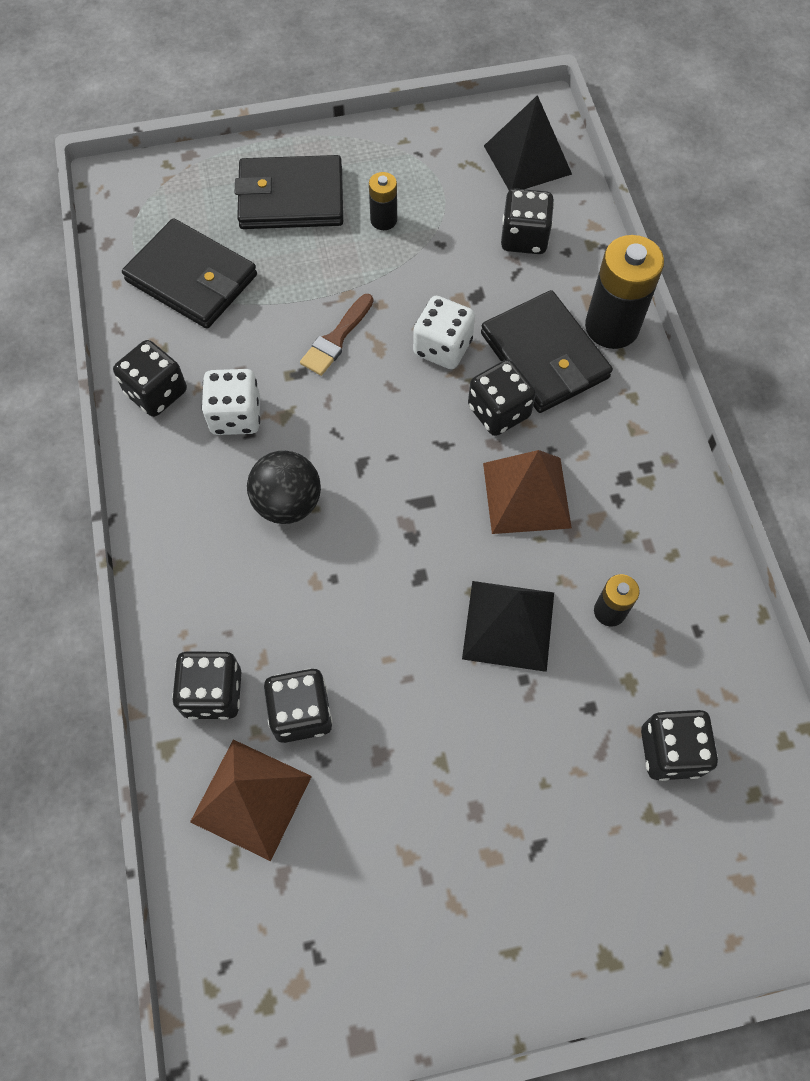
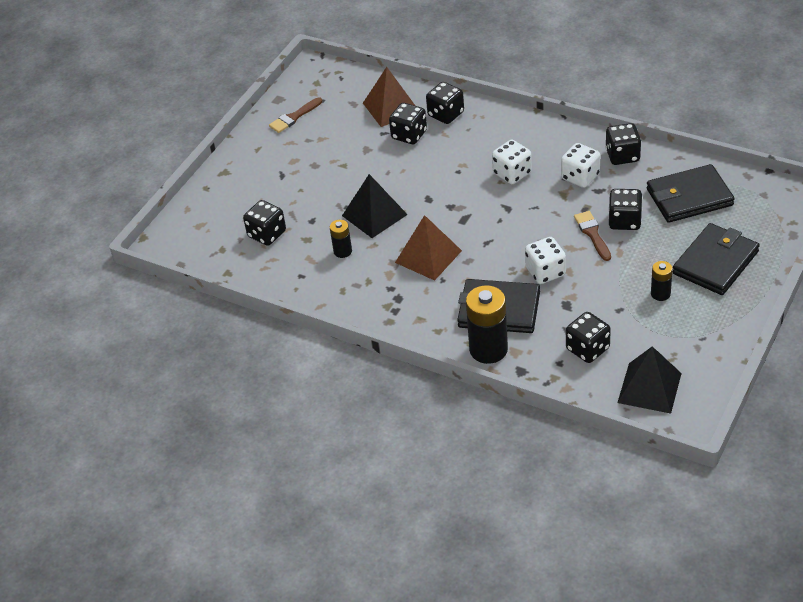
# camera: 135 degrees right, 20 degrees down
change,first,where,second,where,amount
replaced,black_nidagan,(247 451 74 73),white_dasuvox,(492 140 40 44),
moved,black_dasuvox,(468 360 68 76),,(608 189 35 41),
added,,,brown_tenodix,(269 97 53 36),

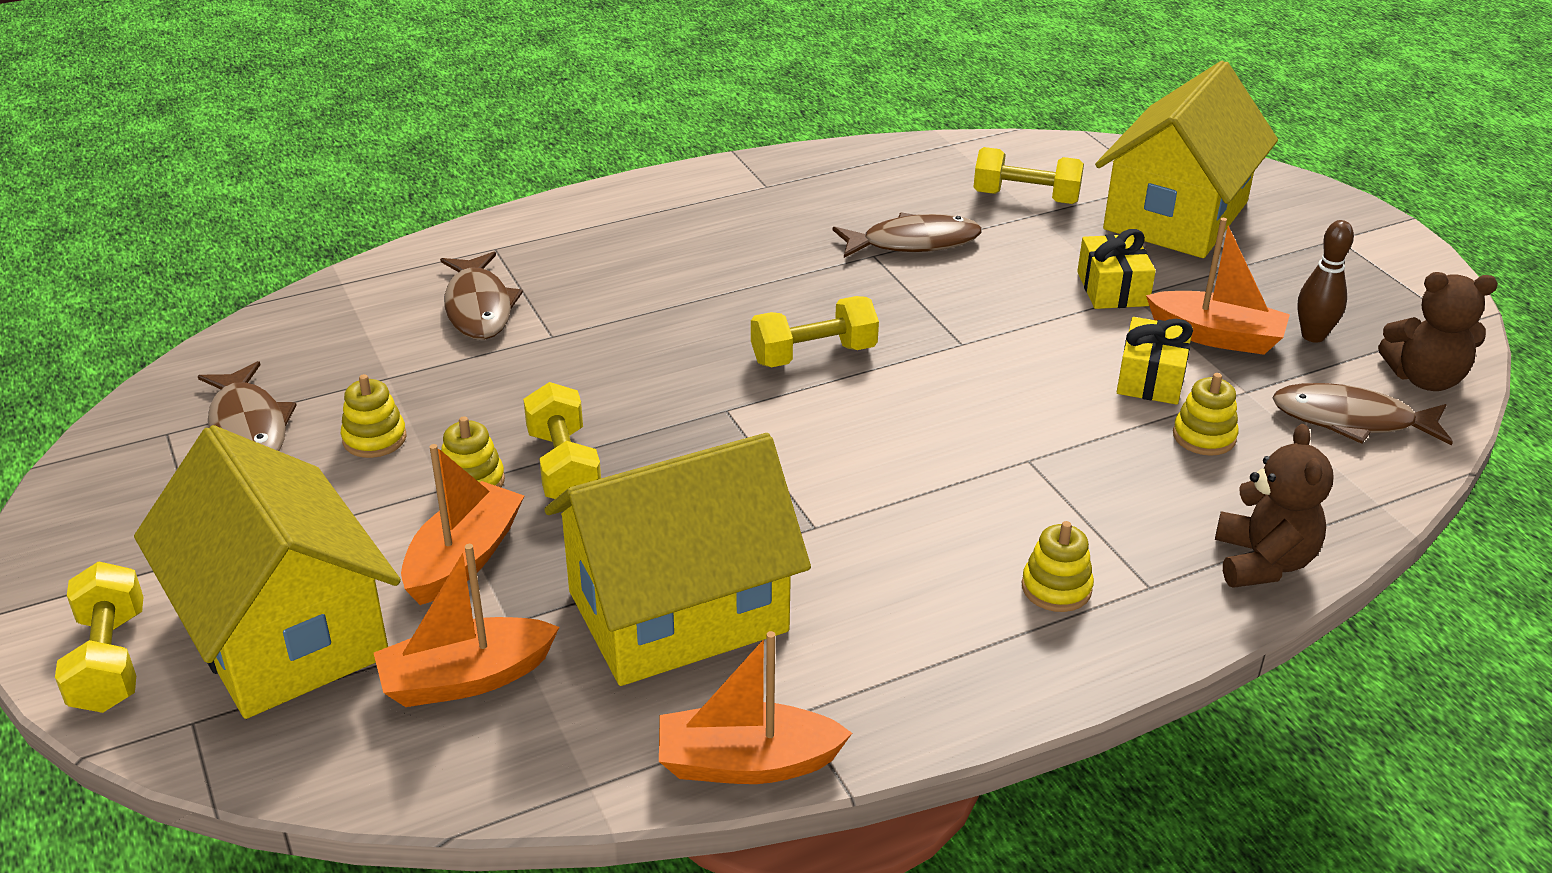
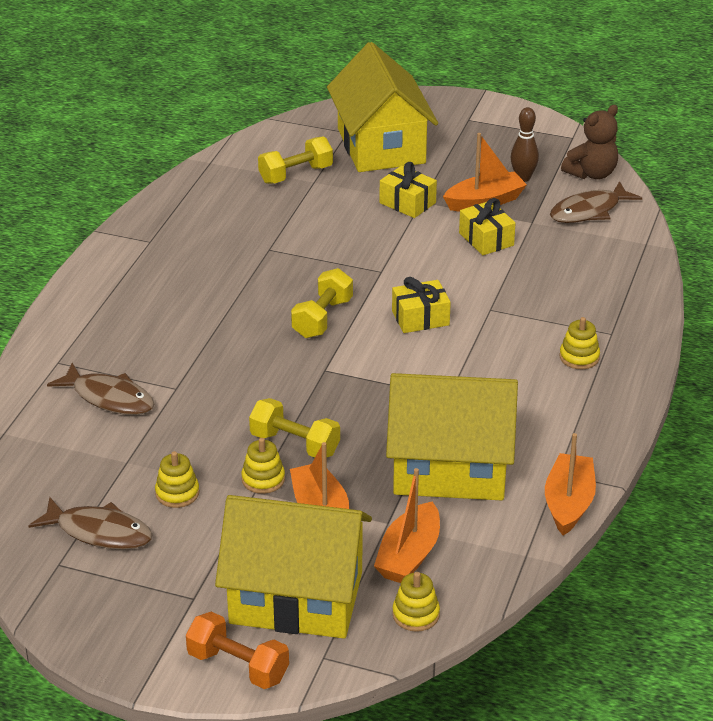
# camera: 45 degrees left, 0 degrees up
change,first,where,second,where,amount
recoloured,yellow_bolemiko,(55 562 88 151),orange_bolemiko,(186 612 103 77),
turned,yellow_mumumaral,(545 433 266 253),,(386 373 132 127),75 degrees clockwise
turned,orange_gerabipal,(659 631 193 153),,(545 433 51 102),150 degrees clockwise
removed,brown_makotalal,(833 212 149 46),,,
moved,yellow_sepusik,(1173 373 65 83),,(392 572 48 60),
removed,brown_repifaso,(1215 424 119 164),,,
added,,,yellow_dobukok,(392 277 59 56),

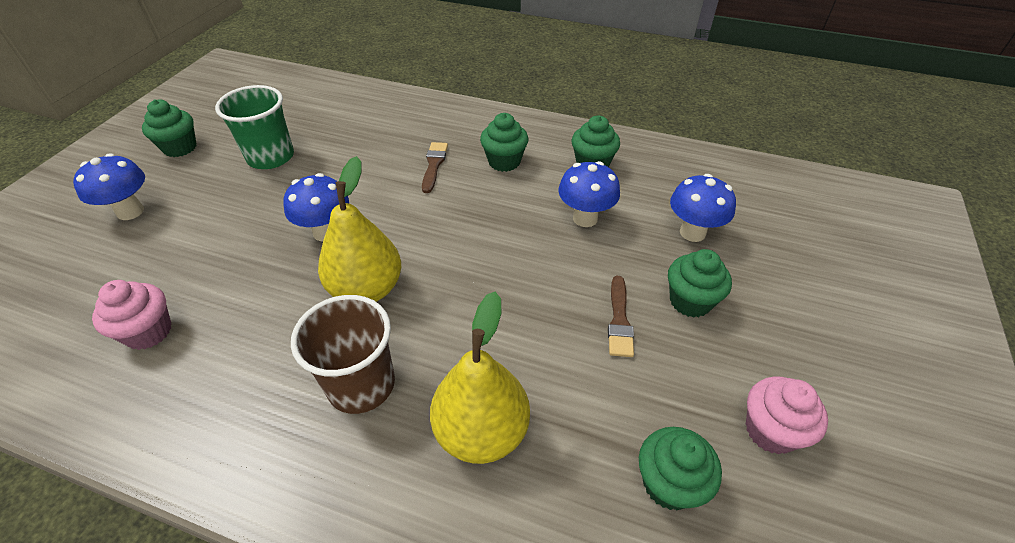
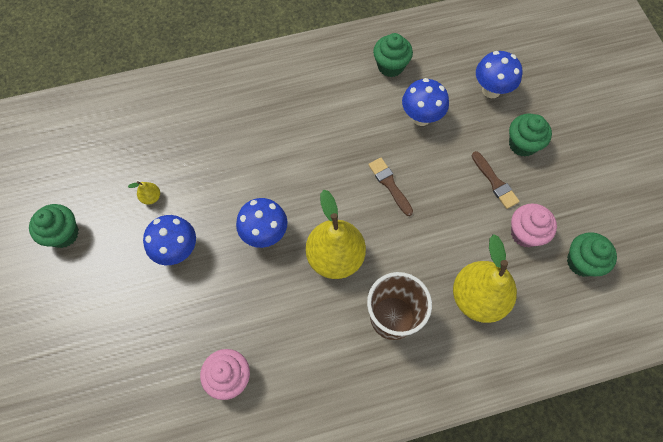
# camera: 35 degrees left, 20 degrees up
change,first,where,second,where,amount
moved,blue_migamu,(73 153 72 67),,(143 215 53 50),
replaced,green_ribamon,(215 85 79 84),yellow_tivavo,(128 181 32 24),
moved,brown_tenodix,(422 142 26 51),,(368 157 45 59),
removed,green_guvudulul,(480 113 48 59),,,
moved,pink_guvudulul,(746 377 82 77),,(511 203 46 45),

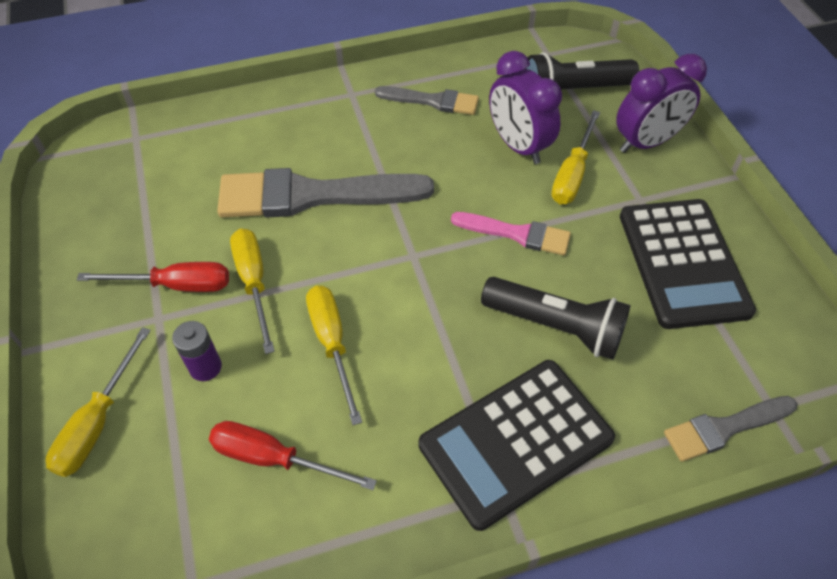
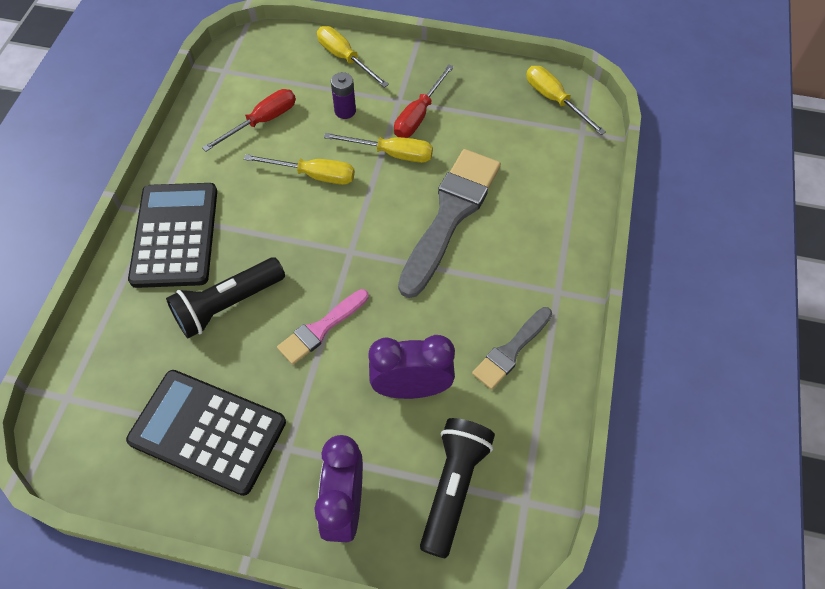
# camera: 120 degrees right, 5 degrees up
change,first,where,second,where,amount
moved,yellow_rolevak,(551 110 49 94),,(526 66 80 69),
removed,grey_tenodix,(664 396 133 66),,,

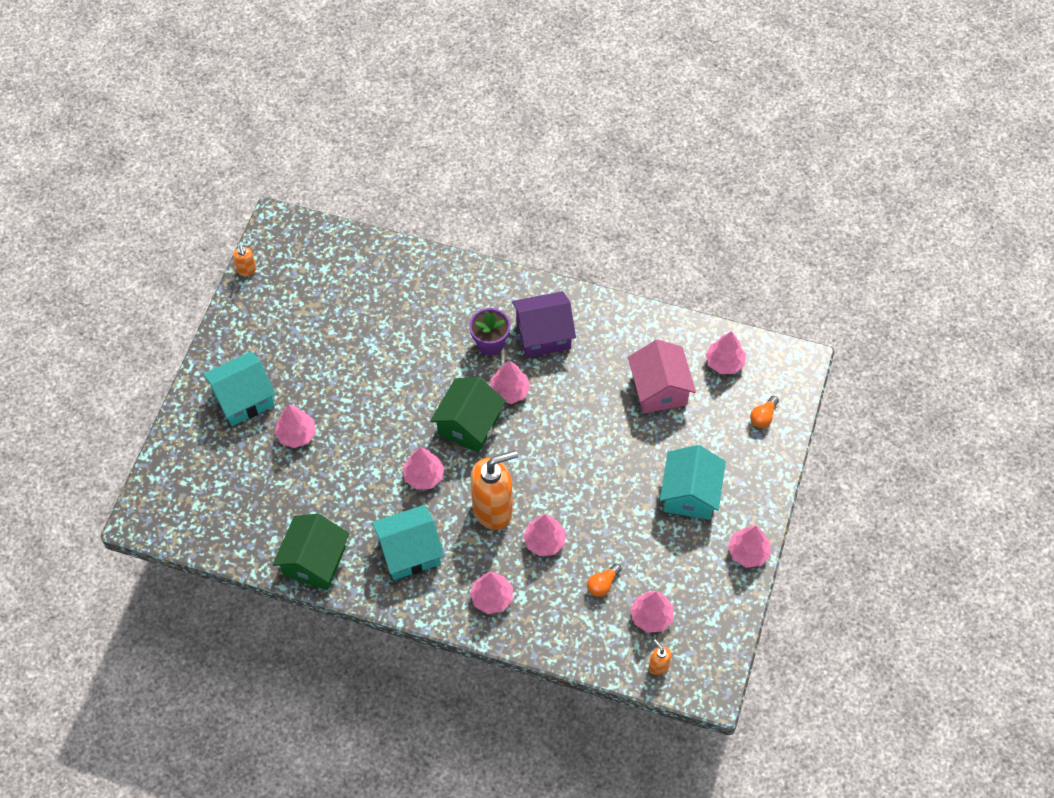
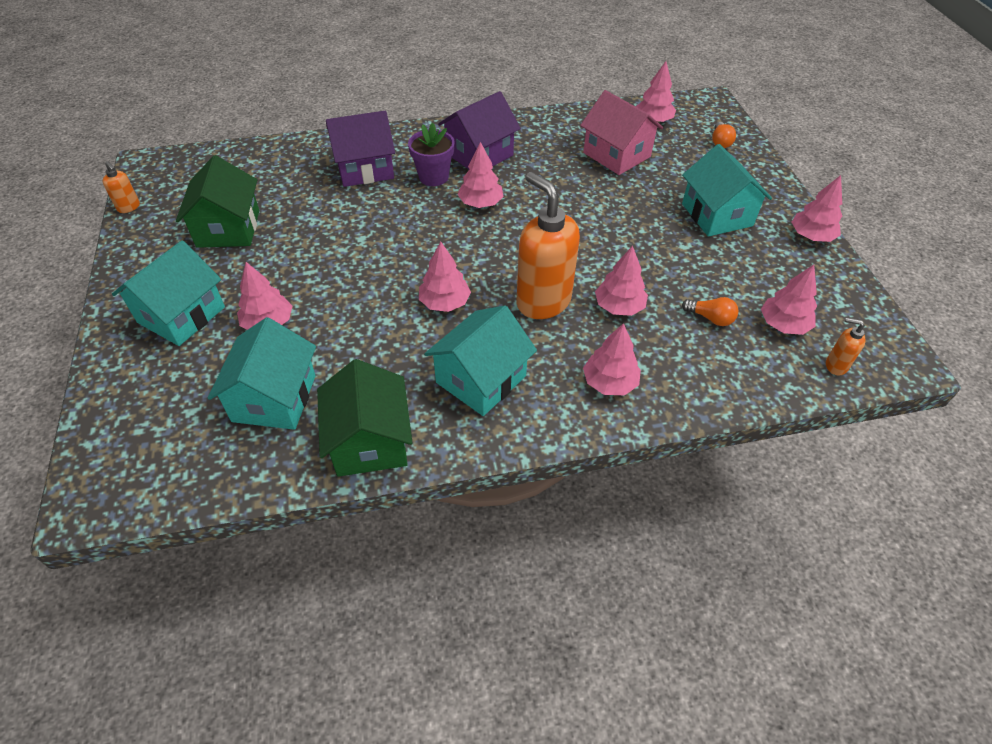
# camera: 30 degrees left, 10 degrees down
change,first,where,second,where,amount
moved,green_mumumaral,(430 377 76 76),,(176 155 83 93),
turned,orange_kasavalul,(471 450 47 80),,(516 172 64 147),75 degrees counterclockwise
turned,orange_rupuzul,(587 563 35 34),,(682 297 57 29),75 degrees counterclockwise
added,,,turquoise_mumumaral,(208 317 108 113),
added,,,purple_mumumaral,(326 111 69 76),

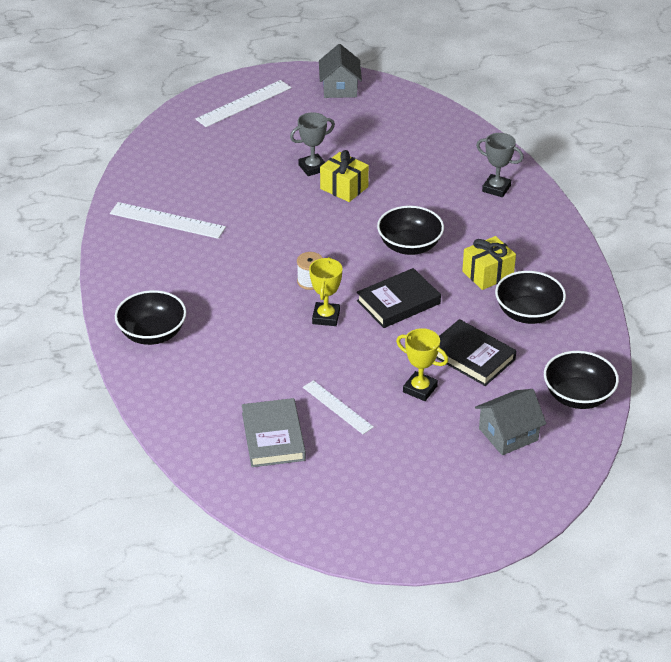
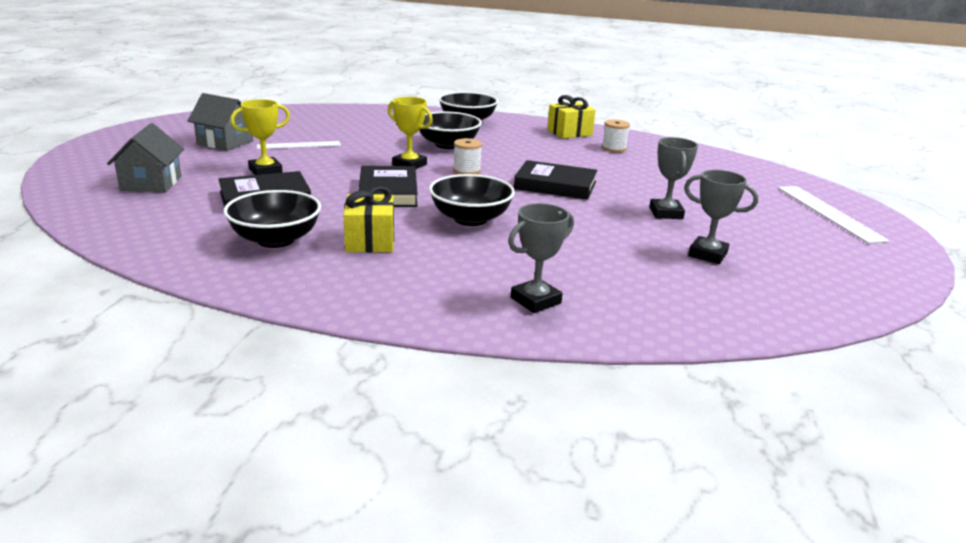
# camera: 115 degrees right, 15 degrees down
change,first,where,second,where,amount
replaced,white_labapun,(110 202 116 37),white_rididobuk,(602 119 28 33),
removed,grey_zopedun,(242 398 64 69),,,
moved,grey_mumumaral,(319 44 43 54),,(188 93 65 58),
moved,yellow_dobukok,(320 150 49 52),,(547 95 49 44),
moved,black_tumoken,(544 351 75 58),,(419 111 63 38),
added,,,black_zopedun,(514 160 83 40),
added,,,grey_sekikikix,(684 170 74 94),

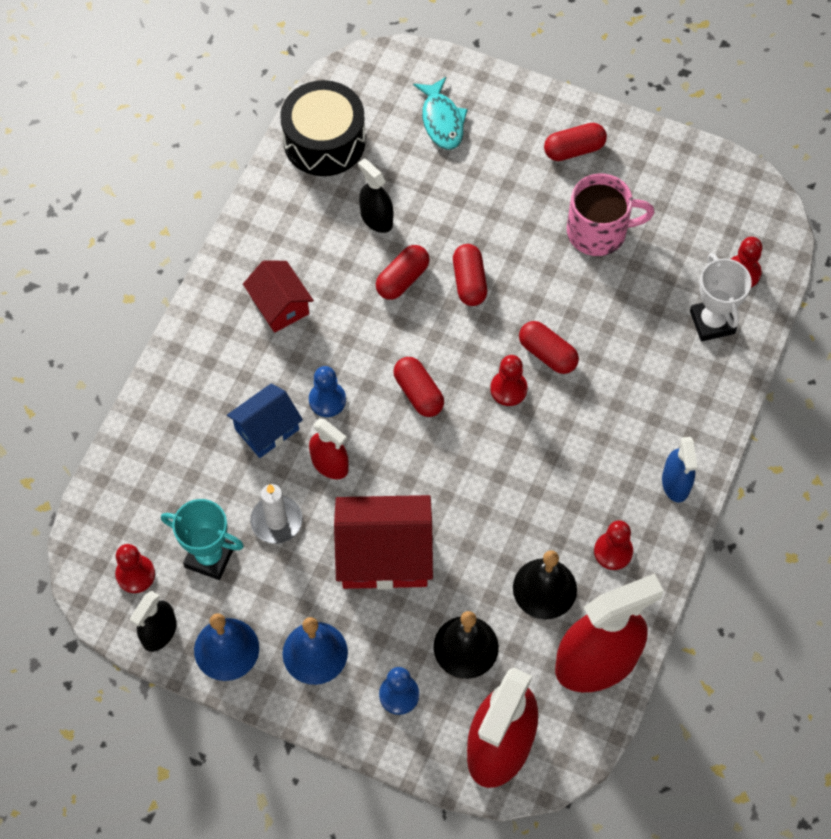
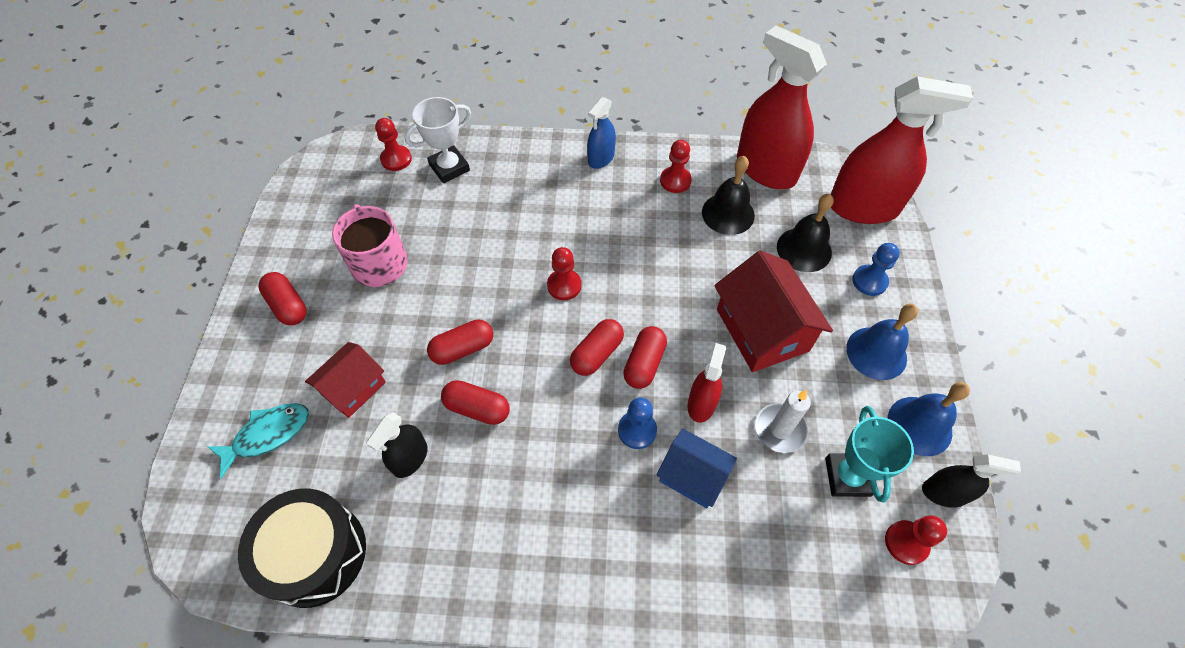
# camera: 110 degrees left, 5 degrees down
change,first,where,second,where,amount
moved,red_mumumaral,(243 260 71 73),,(305 342 81 76),
moved,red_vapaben,(519 321 60 53),,(623 326 44 63),
turned,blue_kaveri,(662 437 35 66),,(587 97 29 72),150 degrees clockwise

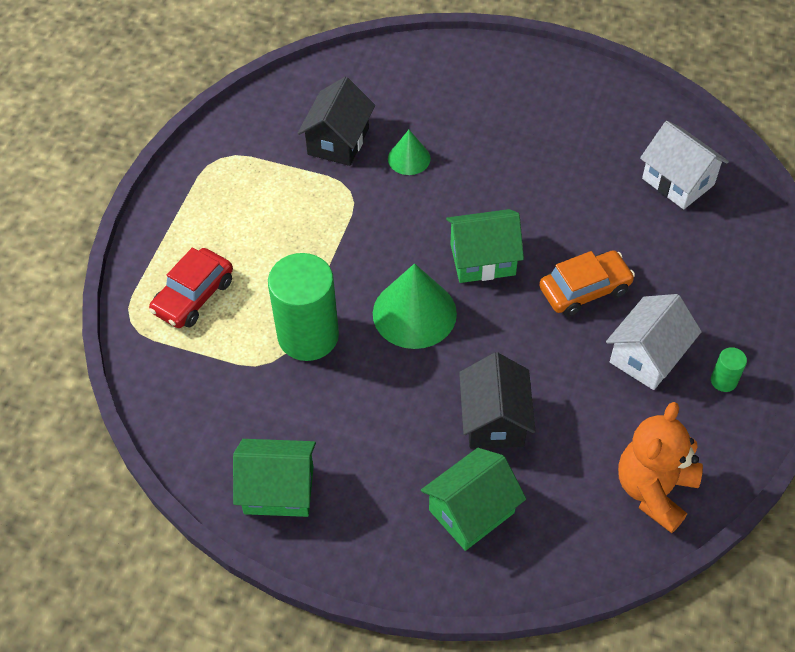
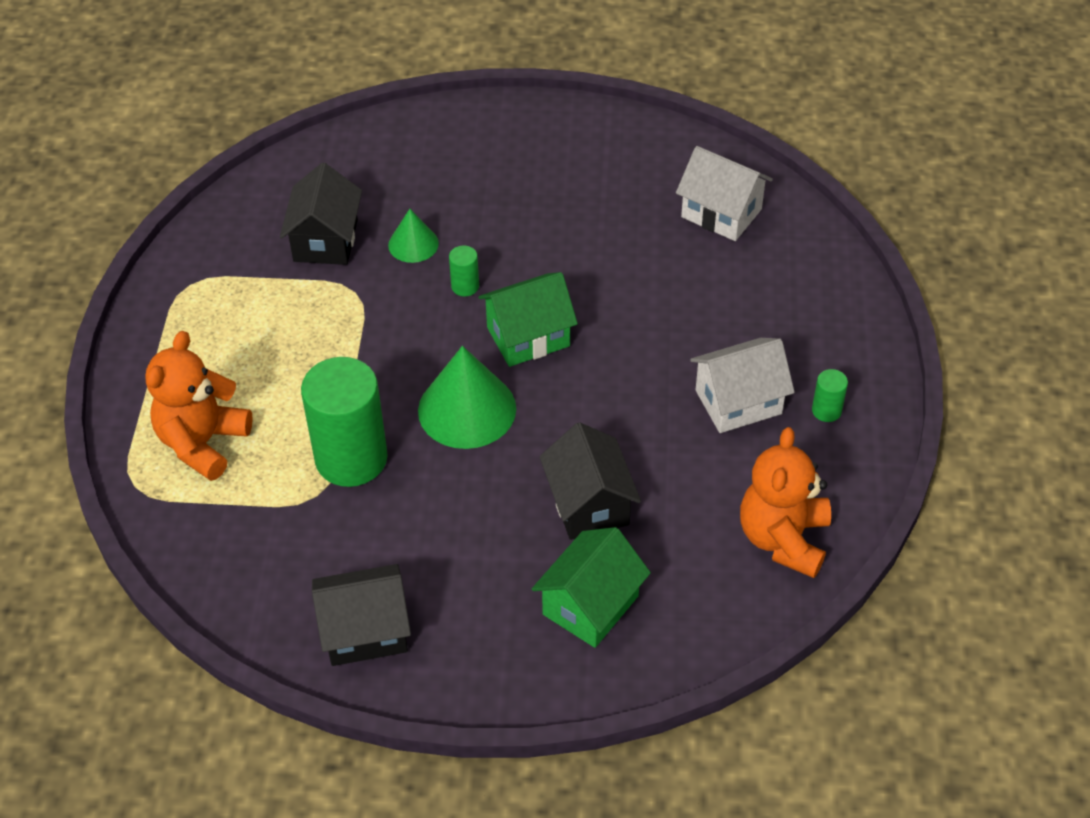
# camera: 15 degrees left, 5 degrees down
change,first,where,second,where,amount
replaced,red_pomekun,(149 247 84 81),orange_repifaso,(145 331 108 150),
recoloured,green_mumumaral,(233 439 83 78),black_mumumaral,(312 564 99 102),
removed,orange_pomekun,(539 250 96 67),,,
turned,white_mumumaral,(606 294 96 96),,(690 338 105 95),45 degrees clockwise
added,,,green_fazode,(449 245 30 51),

